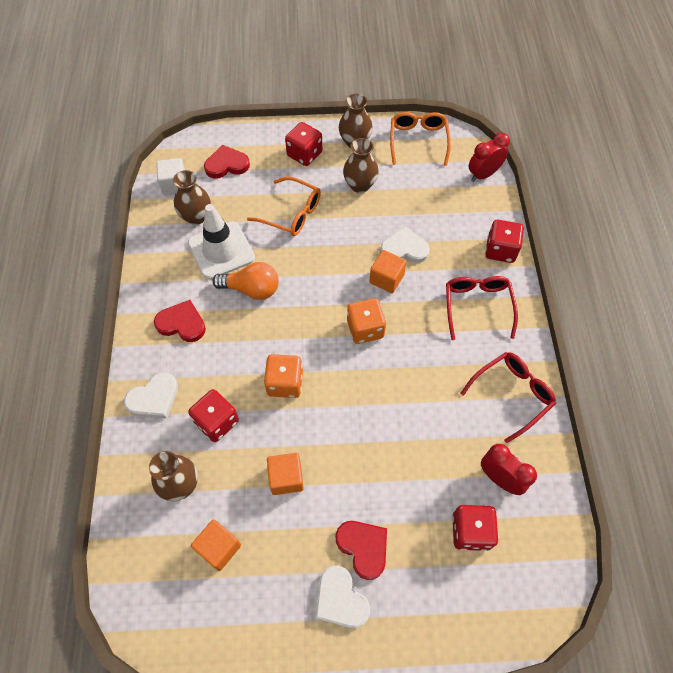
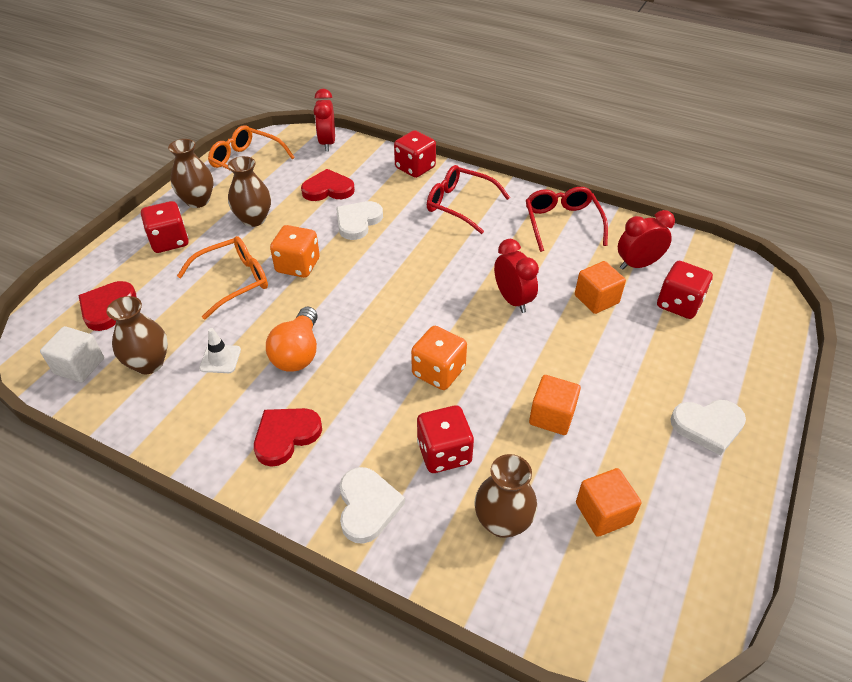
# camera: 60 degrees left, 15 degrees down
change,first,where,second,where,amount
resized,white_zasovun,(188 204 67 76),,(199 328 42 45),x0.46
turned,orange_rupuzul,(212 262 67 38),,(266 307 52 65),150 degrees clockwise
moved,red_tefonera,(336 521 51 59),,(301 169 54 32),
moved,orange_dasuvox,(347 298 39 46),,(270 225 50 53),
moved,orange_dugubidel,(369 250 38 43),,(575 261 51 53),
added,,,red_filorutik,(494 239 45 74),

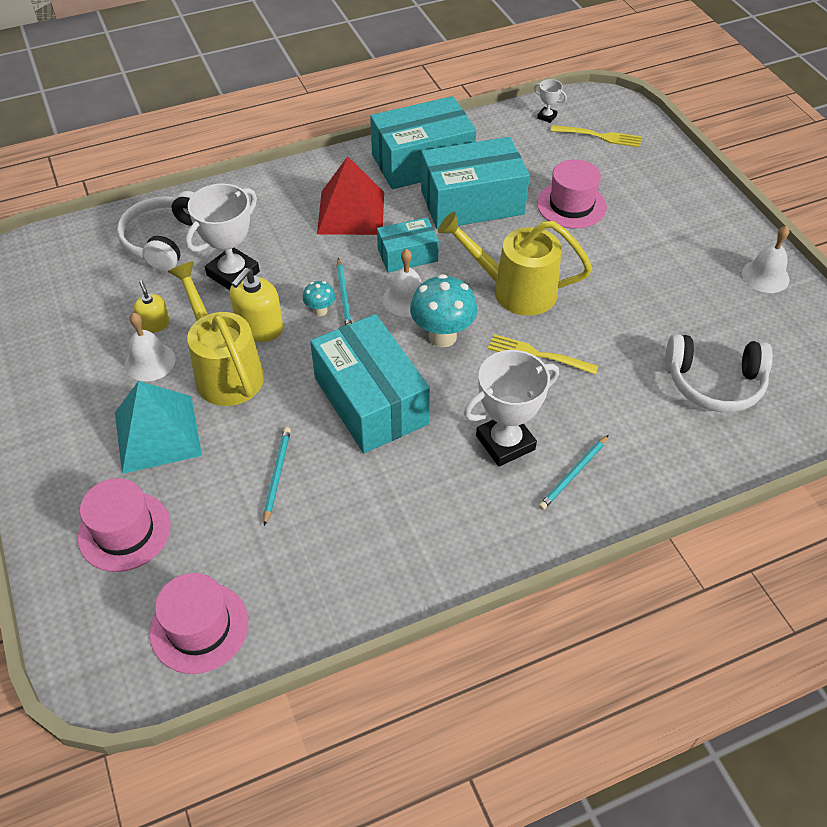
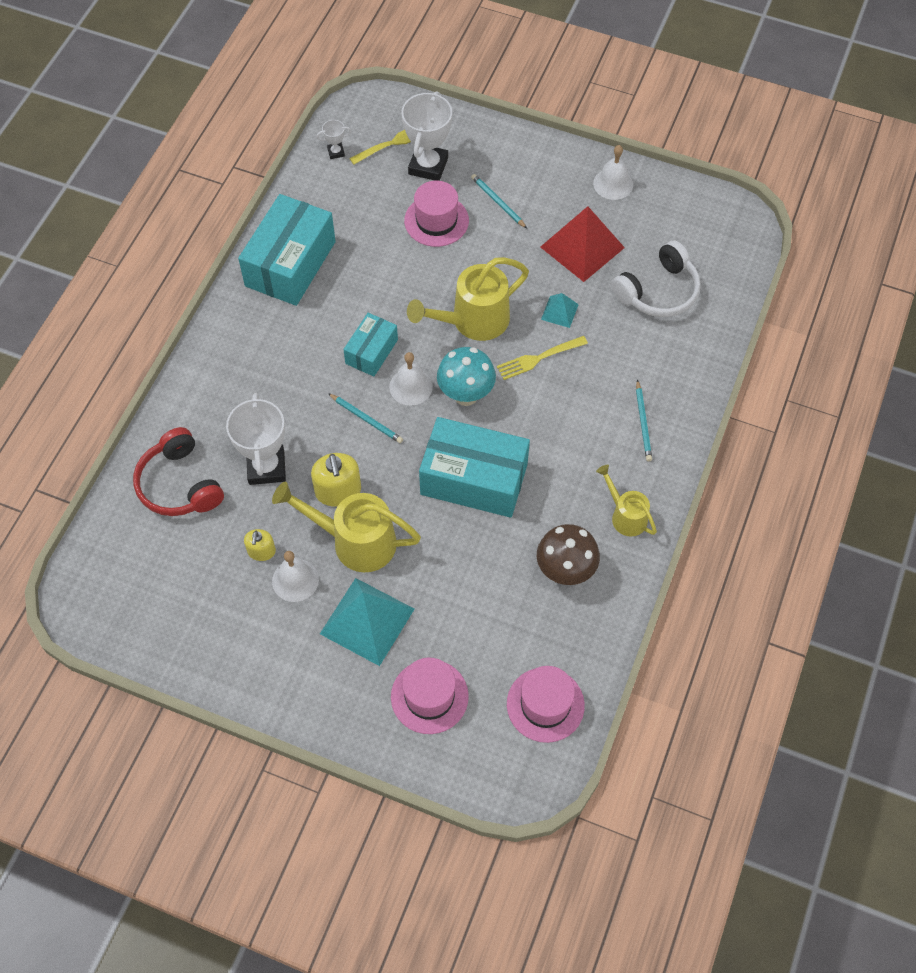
# camera: 45 degrees left, 10 degrees up
change,first,where,second,where,amount
recoloured,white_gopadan,(117 191 77 81),red_gopadan,(133 427 91 89),
turned,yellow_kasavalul,(134 280 36 53),,(244 529 32 32),105 degrees counterclockwise
moved,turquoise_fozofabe,(264 427 27 99),,(471 174 56 55),
removed,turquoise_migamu,(303 281 32 35),,,
moved,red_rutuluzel,(317 156 67 79),,(541 206 84 76),
removed,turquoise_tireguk,(421 137 109 92),,,
moved,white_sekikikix,(464 350 95 117),,(401 91 51 90),
added,,,brown_migamu,(537 524 63 61),
added,,,turquoise_rutuluzel,(541 293 38 35),
added,,,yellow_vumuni,(596 465 61 71),

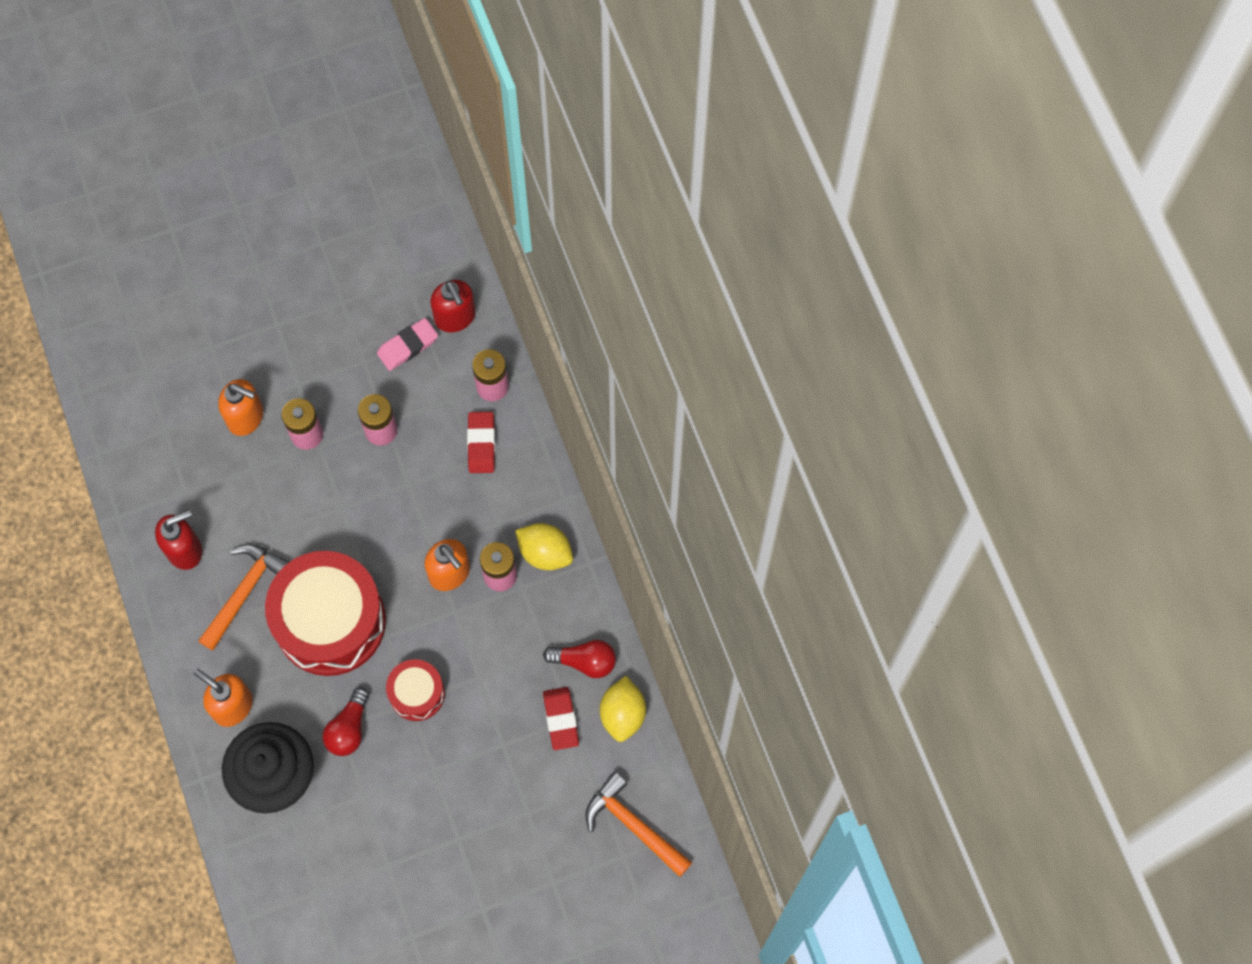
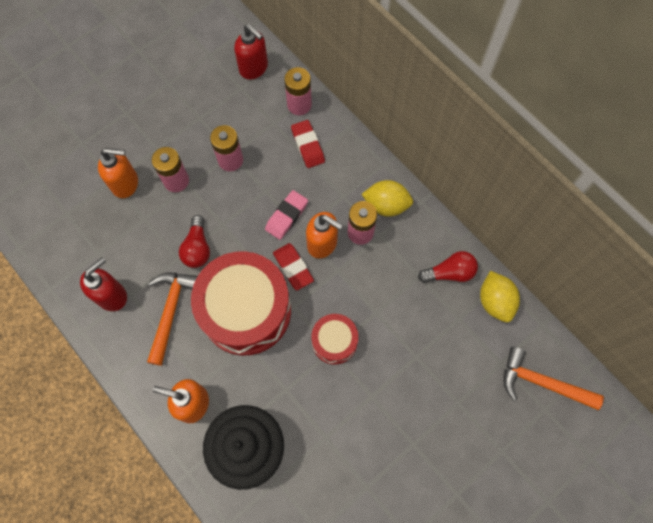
# camera: 20 degrees left, 0 degrees up
change,first,where,second,where,amount
moved,red_rupuzul,(323 687 46 69),,(179 215 31 53),
moved,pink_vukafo,(377 318 61 53),,(265 190 43 50),
moved,red_vukafo,(543 687 36 63),,(273 243 41 47),

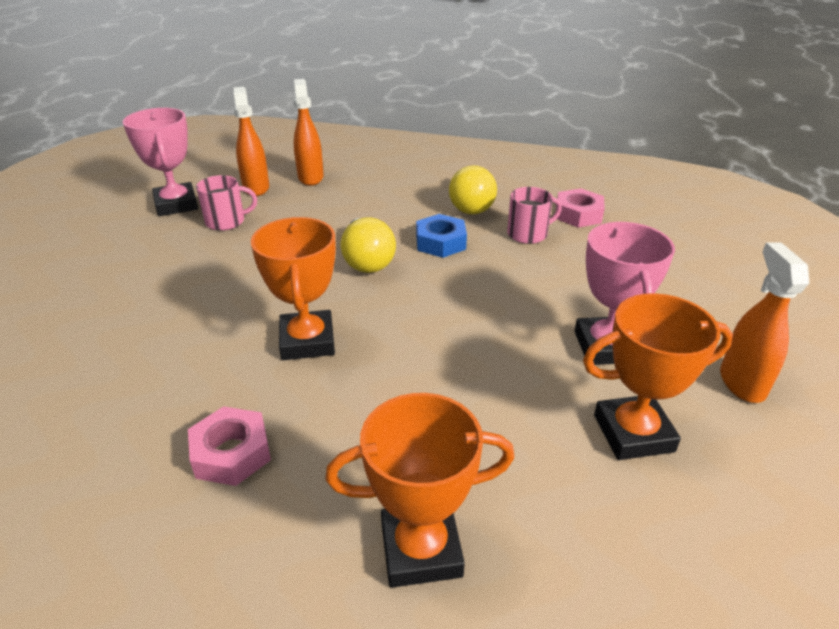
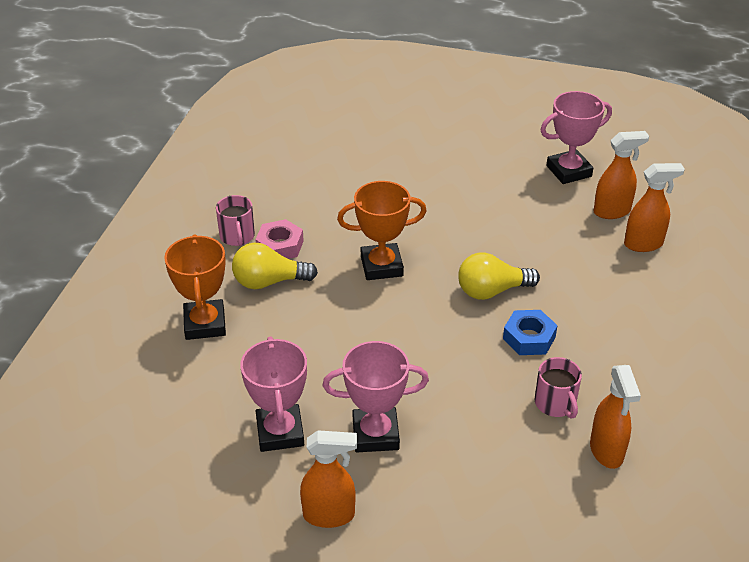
# camera: 90 degrees right, 5 degrees up
change,first,where,second,where,amount
moved,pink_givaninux,(196 175 61 56),,(216 195 39 51),
moved,yellow_rupuzul,(449 166 48 49),,(232 243 86 46),
replaced,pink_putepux,(556 188 49 40),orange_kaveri,(590 365 51 104),
recoloured,orange_sekikikix,(583 293 150 167),pink_sekikikix,(240 336 67 116),

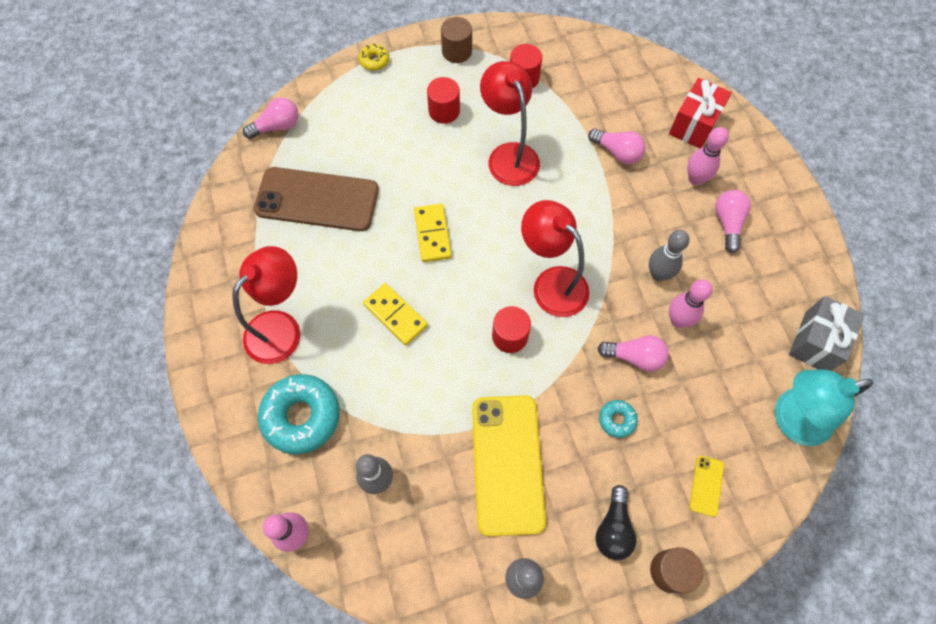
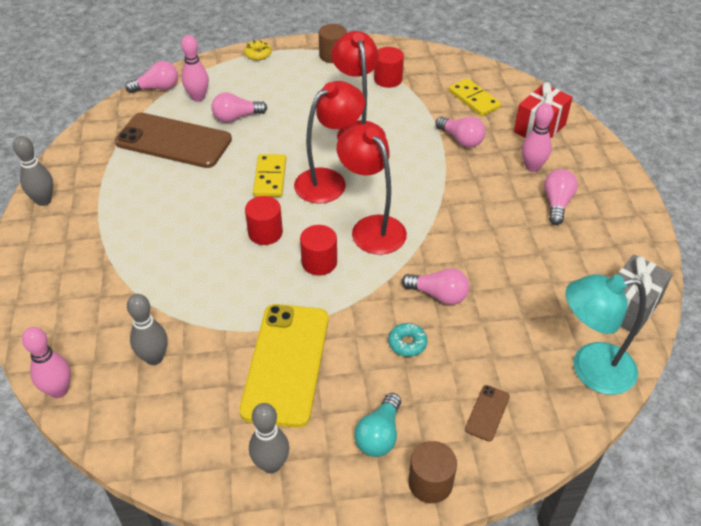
# camera: 10 degrees right, 20 degrees down
change,first,where,second,where,amount
moved,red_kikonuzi,(232 246 68 118),,(294 81 71 123),
removed,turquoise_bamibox,(258 374 82 80),,,
moved,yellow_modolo,(363 283 65 62),,(449 78 52 38),
moved,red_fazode,(427 77 33 47),,(245 196 38 49),
recoloured,black_rupuzul,(595 485 42 75),turquoise_rupuzul,(354 393 47 64),
moved,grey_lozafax,(649 230 41 51),,(13 136 40 70),
moved,pink_lozafax,(669 279 43 49),,(181 35 28 67),
recoloured,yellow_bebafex,(690 456 34 61),brown_bebafex,(465 385 45 56),
added,,,pink_rupuzul,(211 92 56 30),

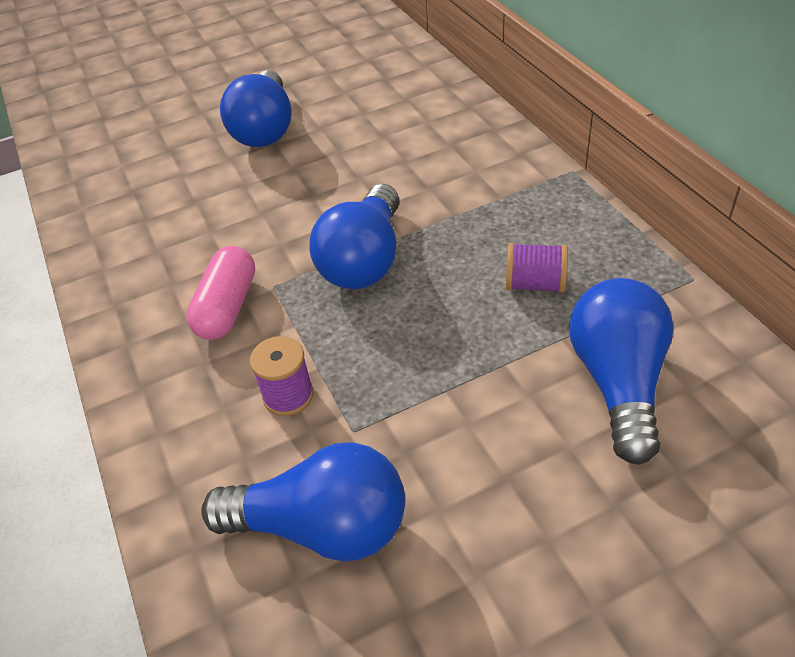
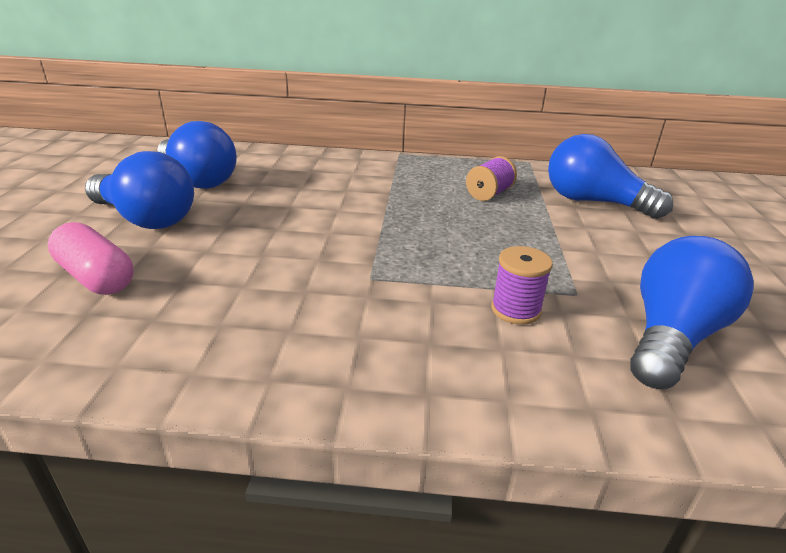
# camera: 65 degrees left, 15 degrees down
change,first,where,second,where,amount
moved,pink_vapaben,(186 246 69 94),,(48 222 86 73),
moved,blue_rupuzul,(309 184 90 105),,(157 121 80 68),

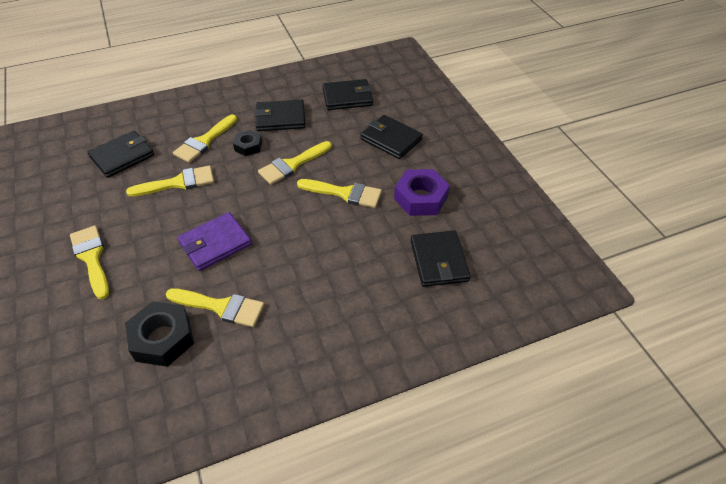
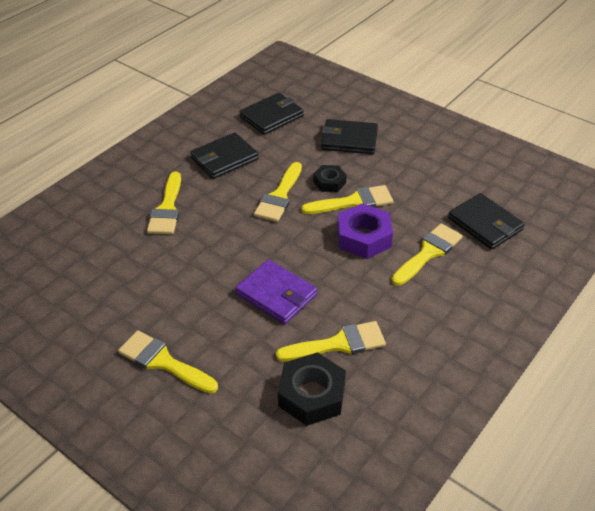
# camera: 30 degrees left, 5 degrees down
change,first,where,second,where,amount
removed,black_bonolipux,(88 131 66 47),,,
moved,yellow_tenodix,(126 165 88 32),,(392 224 71 62),
turned,purple_bonolipux,(177 212 75 59),,(235 259 82 65),75 degrees counterclockwise
moved,black_putepux,(233 130 29 26),,(313 165 34 27),
moved,purple_putepux,(394 169 56 47),,(337 203 56 56),

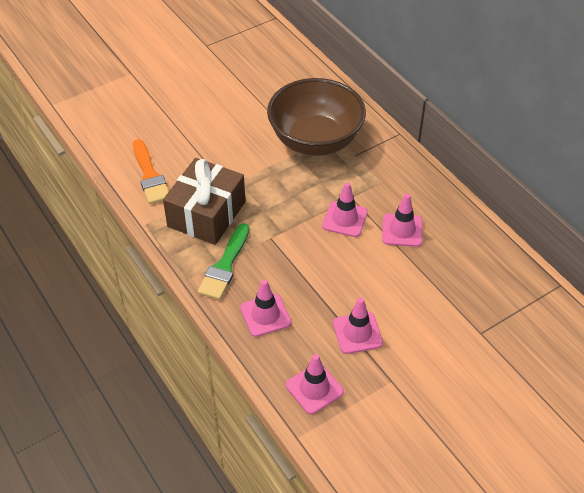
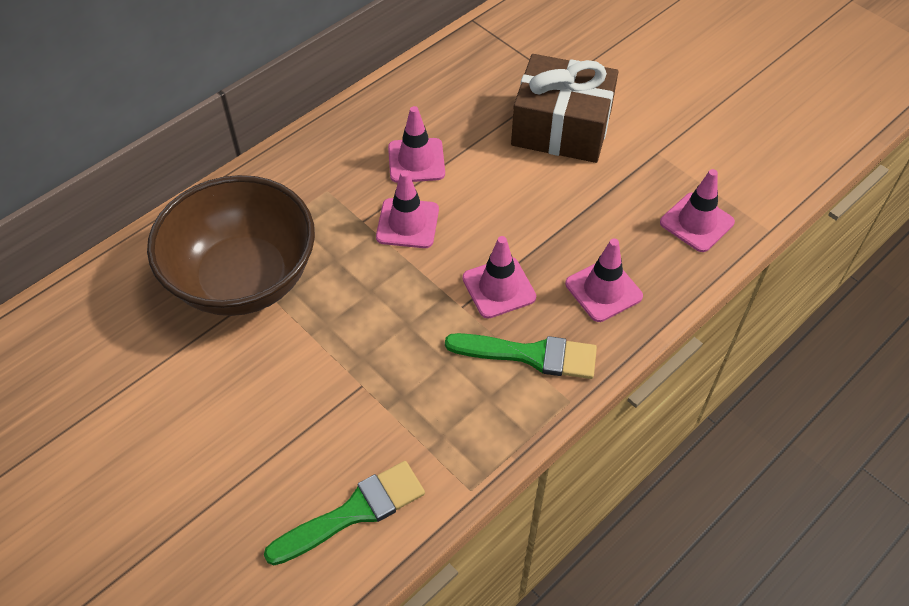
# camera: 100 degrees left, 5 degrees up
change,first,where,second,where,amount
recoloured,orange_tenodix,(133 139 36 65),green_tenodix,(264 461 161 104),
moved,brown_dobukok,(163 158 82 87),,(511 54 108 109),
moved,pink_zasovun,(333 297 50 57),,(462 236 74 82),

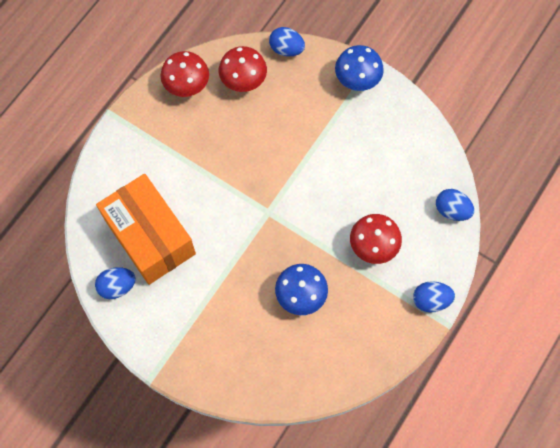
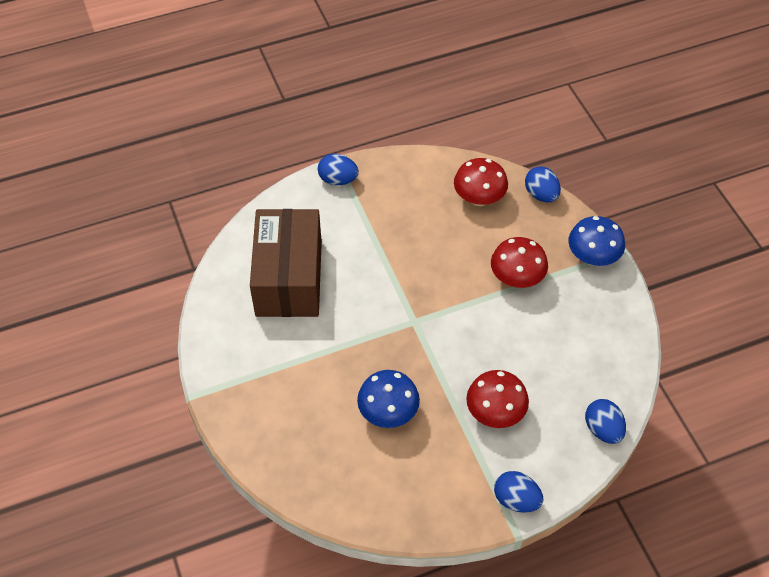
# camera: 35 degrees right, 15 degrees down
change,first,where,second,where,amount
moved,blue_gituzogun,(95 267 41 32),,(318 154 41 31),
recoloured,orange_tireguk,(96 174 100 111),brown_tireguk,(250 209 72 108),
moved,red_migamu,(160 51 49 46),,(491 237 57 51),

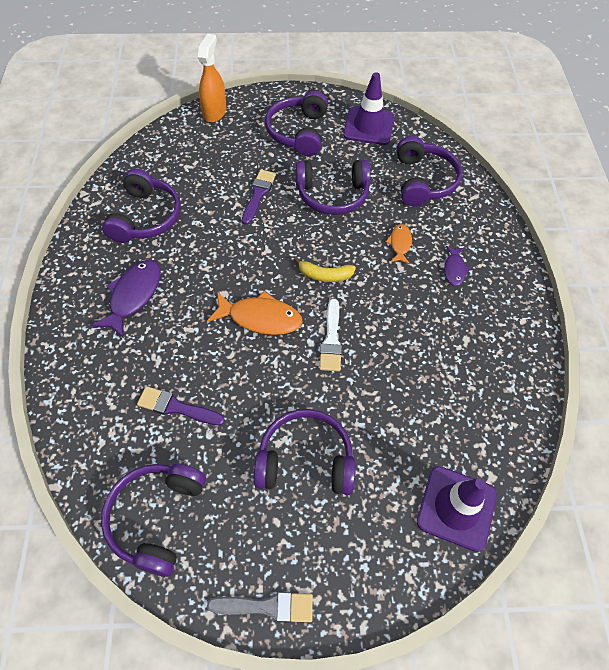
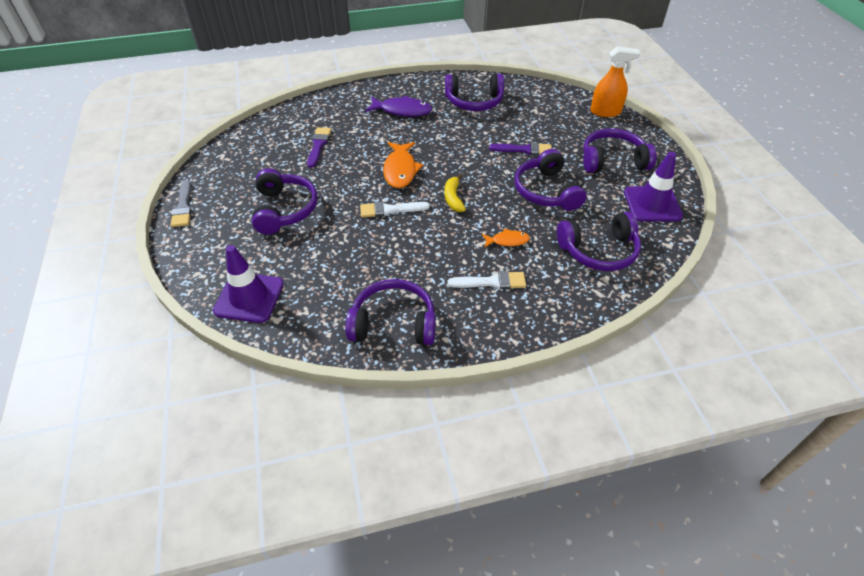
# camera: 80 degrees right, 10 degrees down
change,first,where,second,where,amount
moved,purple_gopadan,(101 464 105 113),,(346 279 90 66),
replaced,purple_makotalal,(444 246 27 40),white_tenodix,(447 271 79 18),

